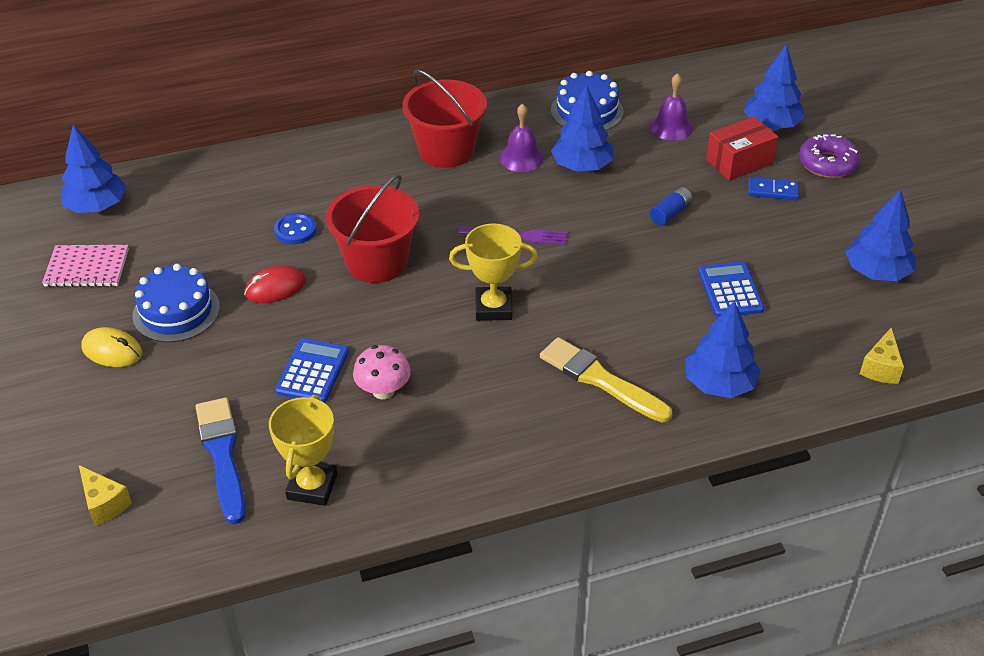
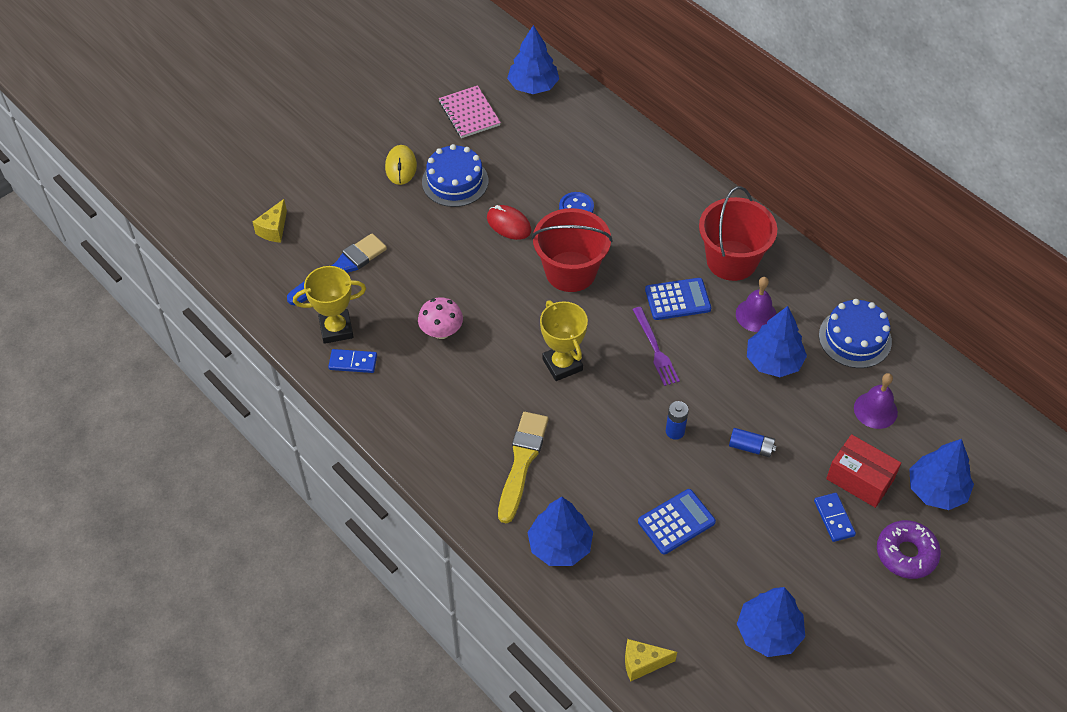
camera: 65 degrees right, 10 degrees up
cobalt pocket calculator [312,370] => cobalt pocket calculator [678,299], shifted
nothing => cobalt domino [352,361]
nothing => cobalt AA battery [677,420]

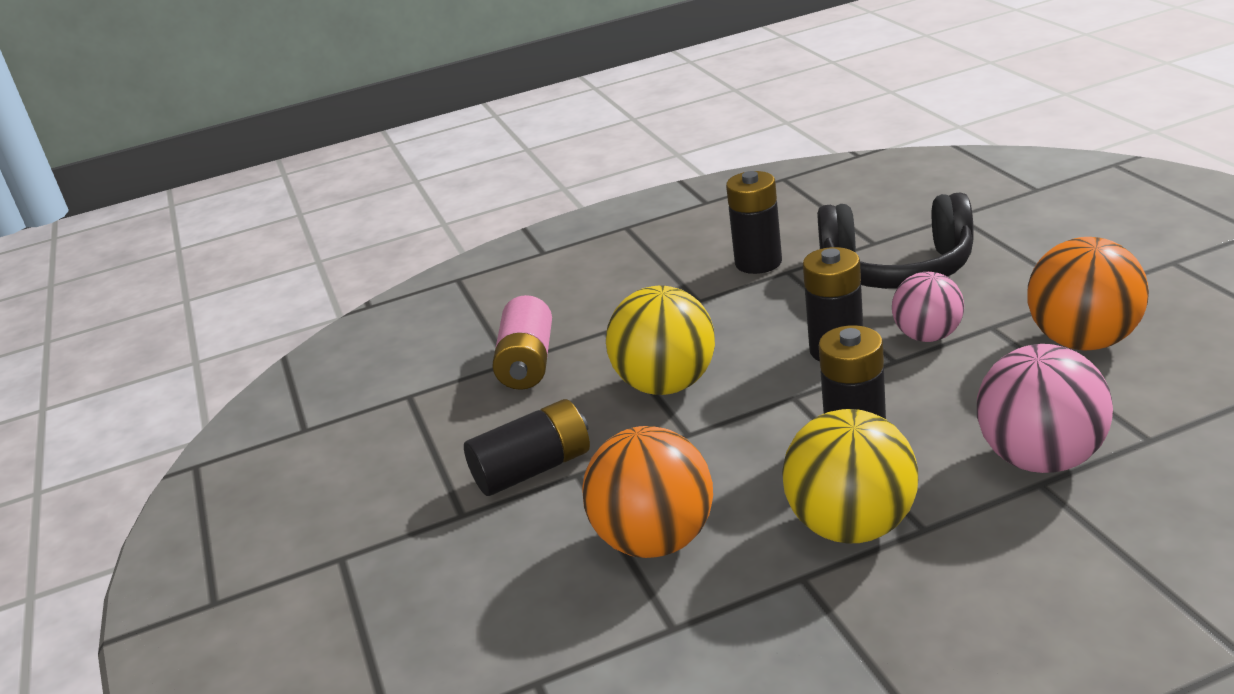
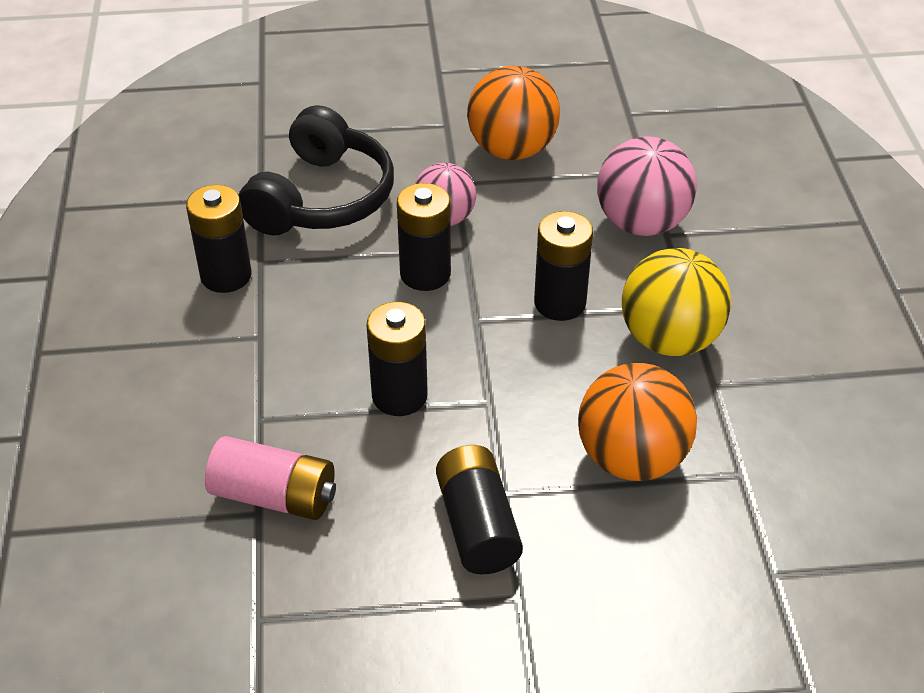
camera: 80 degrees left, 15 degrees up
bright yellow ball [660,340] => black AA battery [397,359]

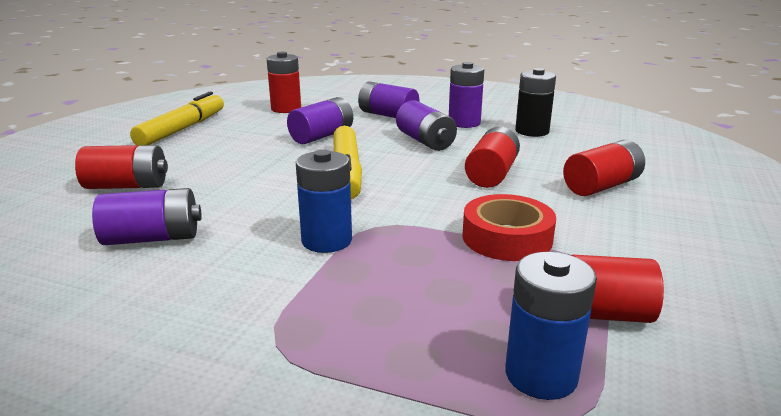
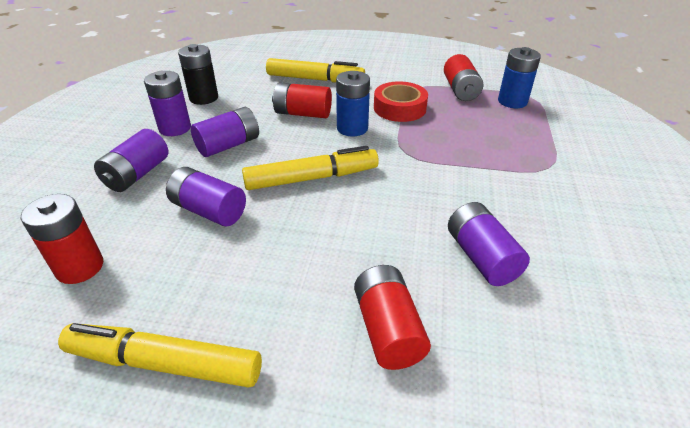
camera: 100 degrees left, 15 degrees up
red AA battery [604,168] => bright yellow marker pen [315,70]
cobalt AA battery [324,201] => cobalt AA battery [353,104], shifted

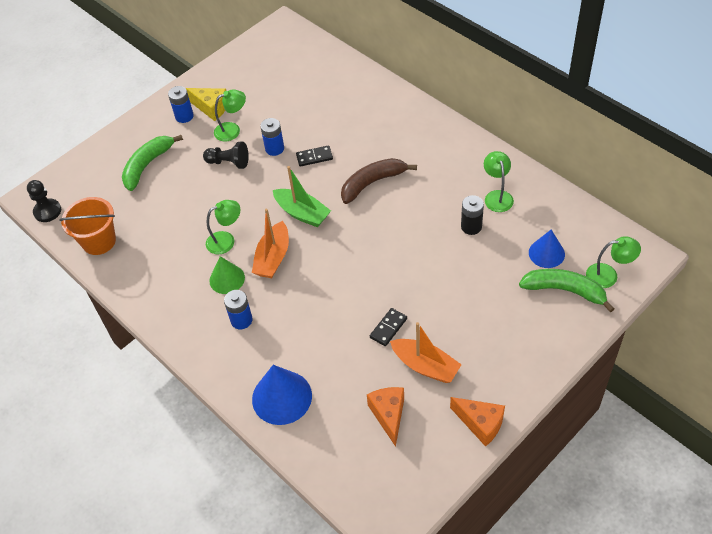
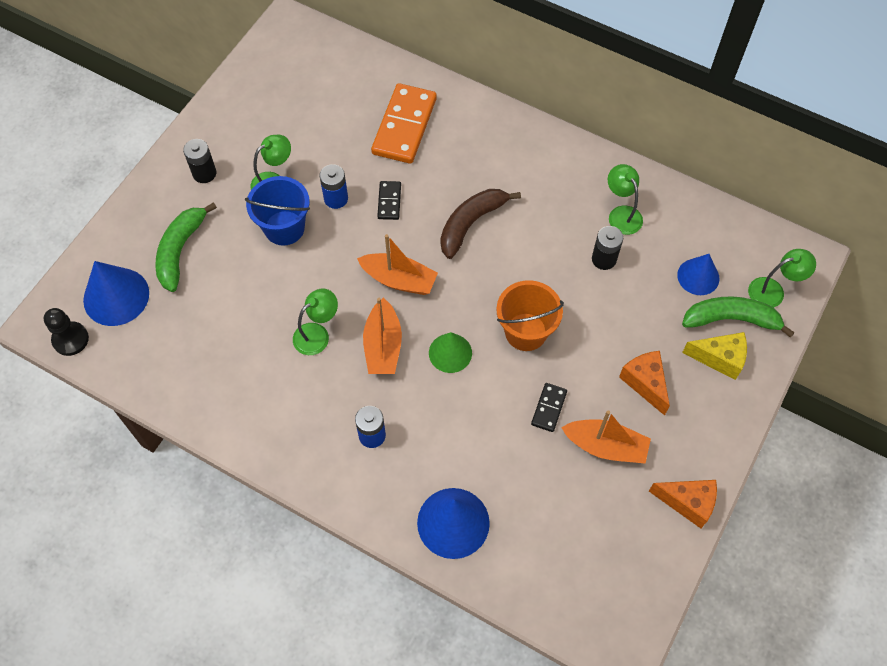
camera: 20 degrees left, 10 degrees up
cobalt AA battery [181,104] => black AA battery [199,161]
bright yellow cheese wedge [206,104] => bright yellow cheese wedge [714,356], shifted
black pawn [226,155] => cobalt bucket [277,211]
black domino [314,156] => black domino [389,200], 60 degrees counterclockwise
green toy boat [302,196] => bright orange toy boat [397,264]
bright orange bucket [87,226] => bright orange bucket [530,315], shifted
green cone [227,275] => green cone [450,352], shifted
bright orange cheese wedge [385,417] => bright orange cheese wedge [644,383], shifted
nothing => bright orange domino [404,123]
nothing => cobalt cone [116,293]

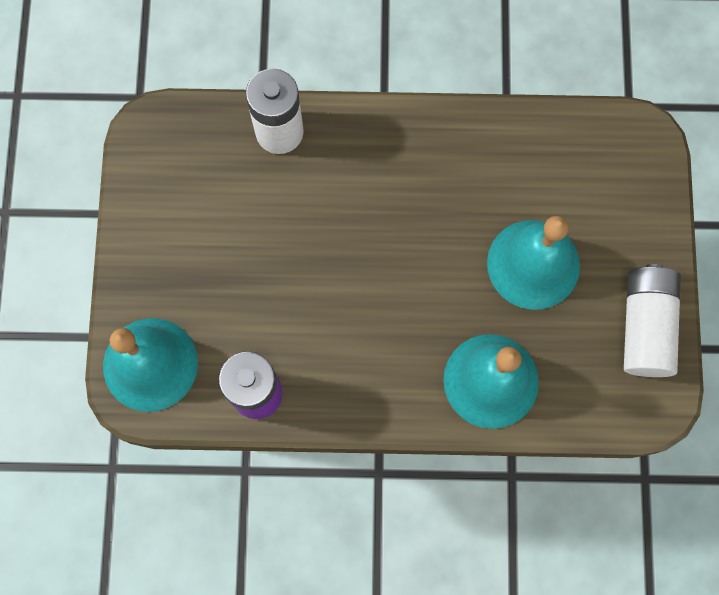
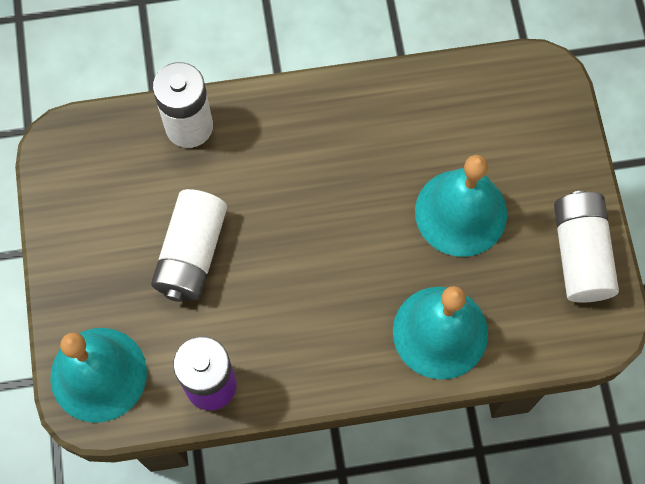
camera: 10 degrees left, 5 degrees down
nothing => snow-white AA battery [189,245]

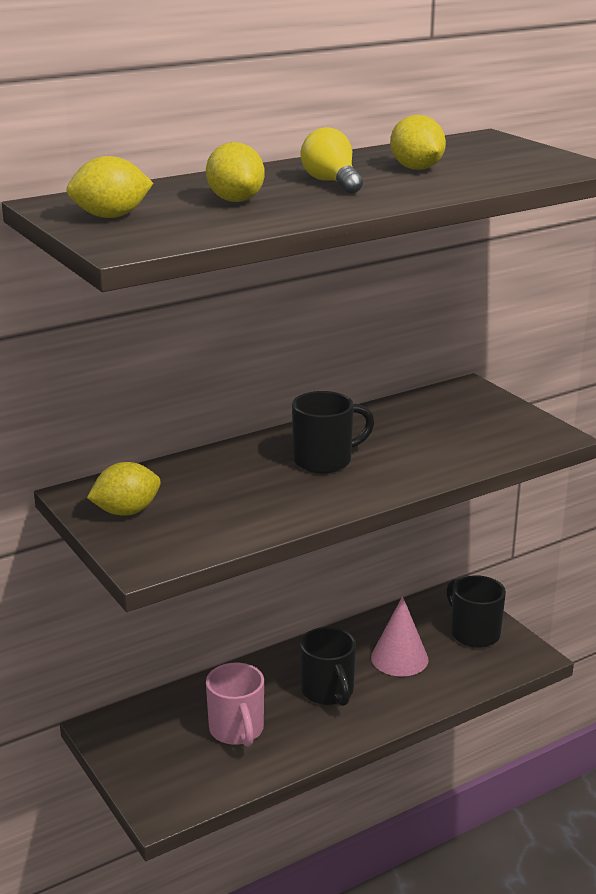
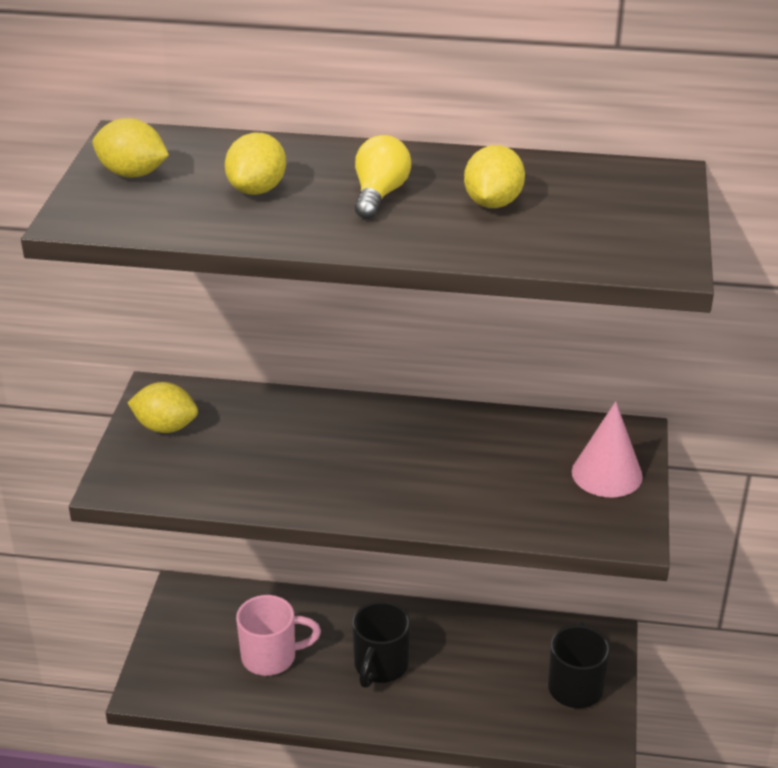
camera: 40 degrees right, 10 degrees up
black mug [333,432] => nothing
pink cone [399,636] => pink cone [607,449], shifted
pink mug [235,705] => pink mug [278,635], 120 degrees counterclockwise

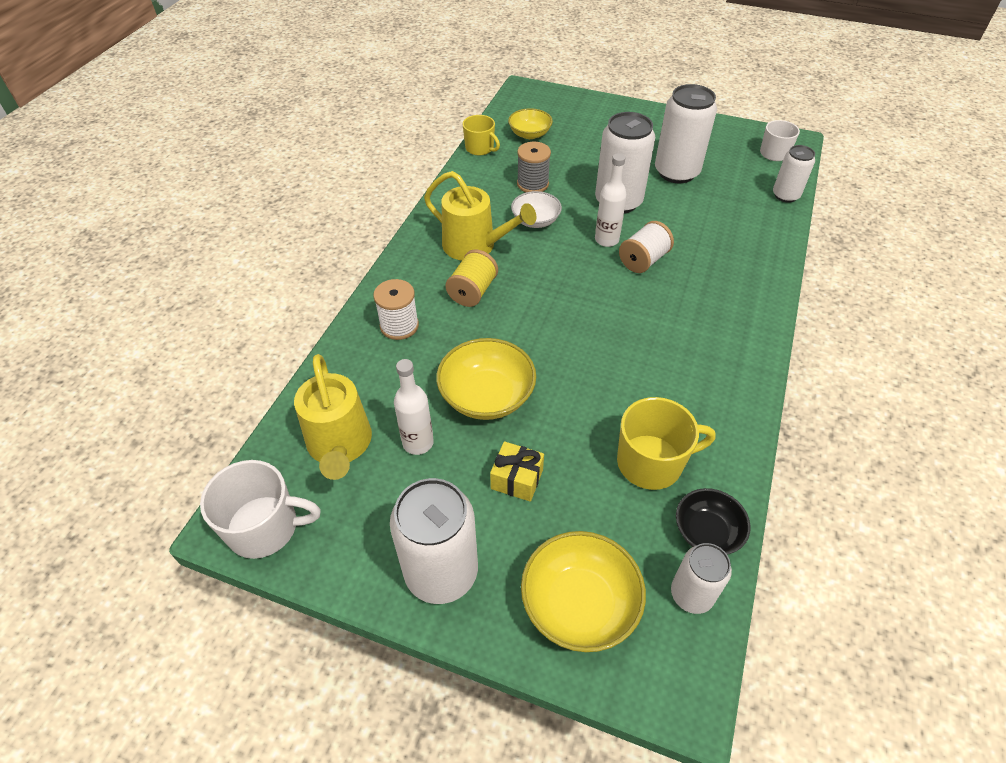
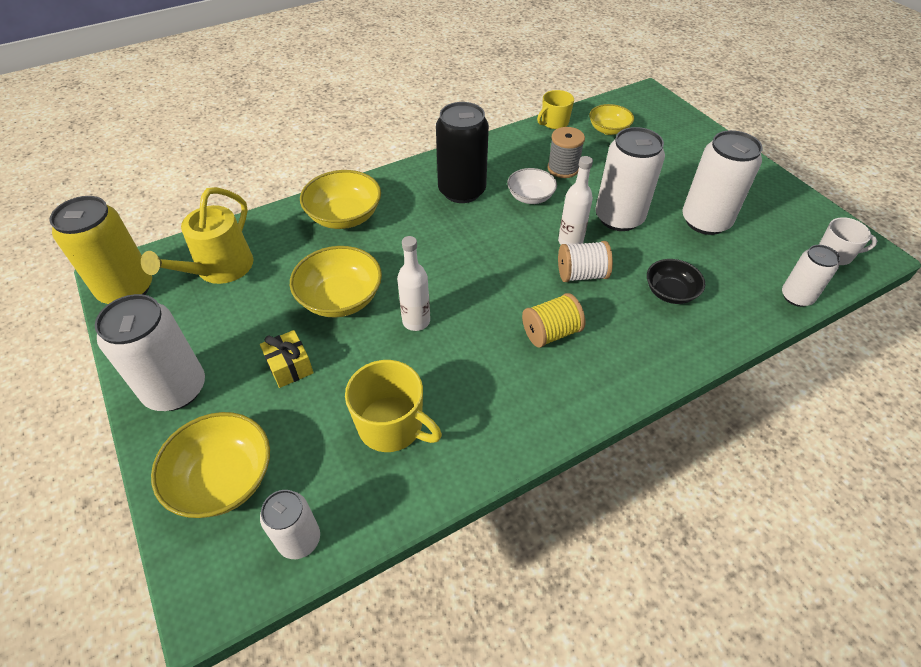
camera: 40 degrees right, 0 degrees up
bright yellow mug [481,135] => bright yellow mug [555,109], 60 degrees clockwise
bright yellow watering pot [480,215] => black soda can [462,152]
bright yellow bobbin [471,278] => bright yellow bobbin [553,320], shifted
snow-white bobbin [396,309] => bright yellow serving bowl [340,199]
snow-white drink bottle [414,407] => snow-white drink bottle [413,283], shifted
snow-white mug [260,509] => bright yellow soda can [100,250]
black serving bowl [713,521] => black serving bowl [676,281], shifted

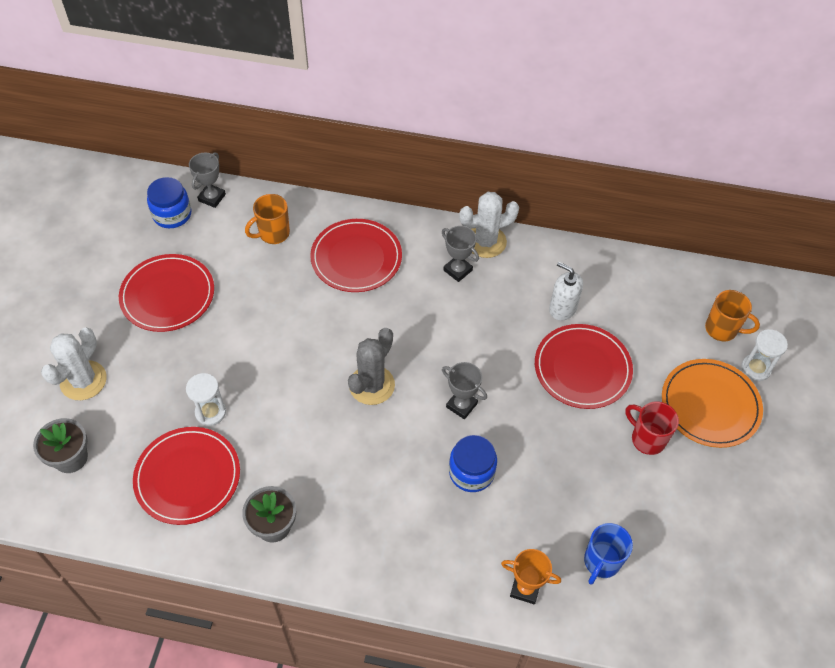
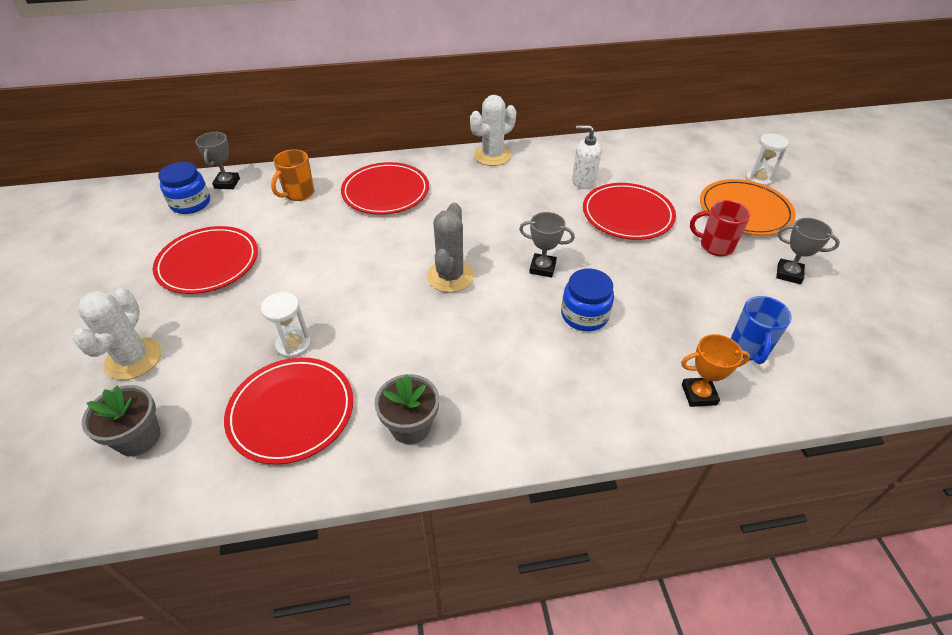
camera: 20 degrees left, 10 degrees down
ash-grey award cup [460,254] => ash-grey award cup [808,251], shifted
bright orange mug [732,316] => nothing

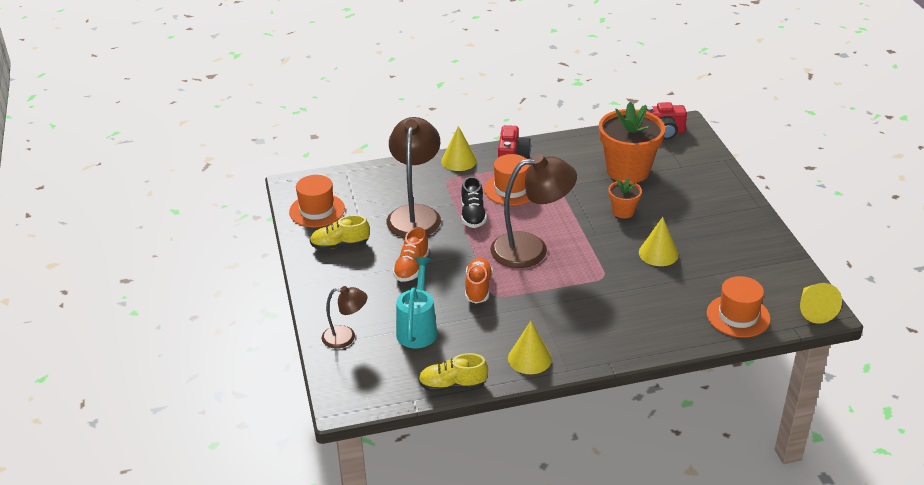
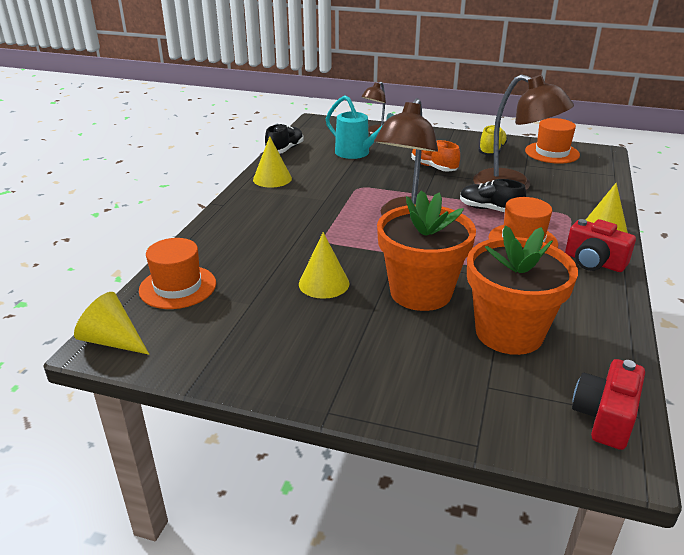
camera: 120 degrees right, 5 degrees down
bright orange plant pot [625,198] => bright orange plant pot [426,250], x2.04
bright orange shoe [479,281] => nothing
bright yellow shoe [453,372] => black shoe [284,139]

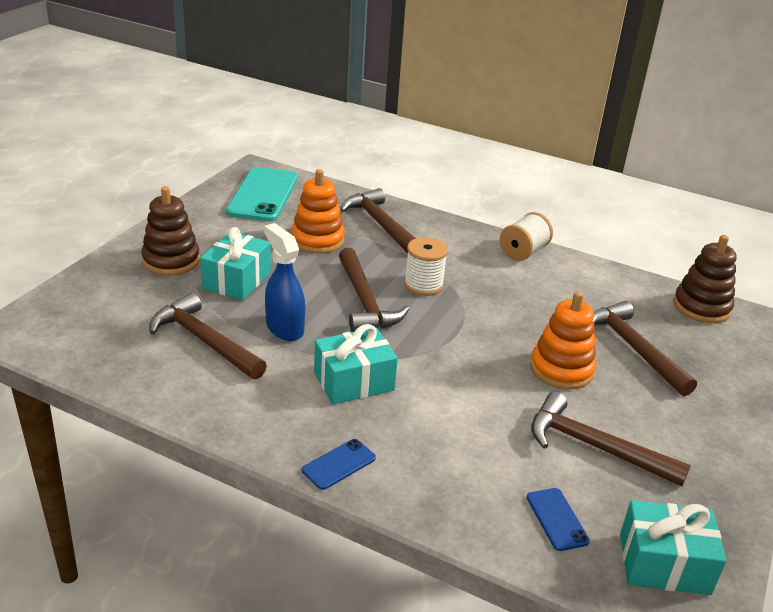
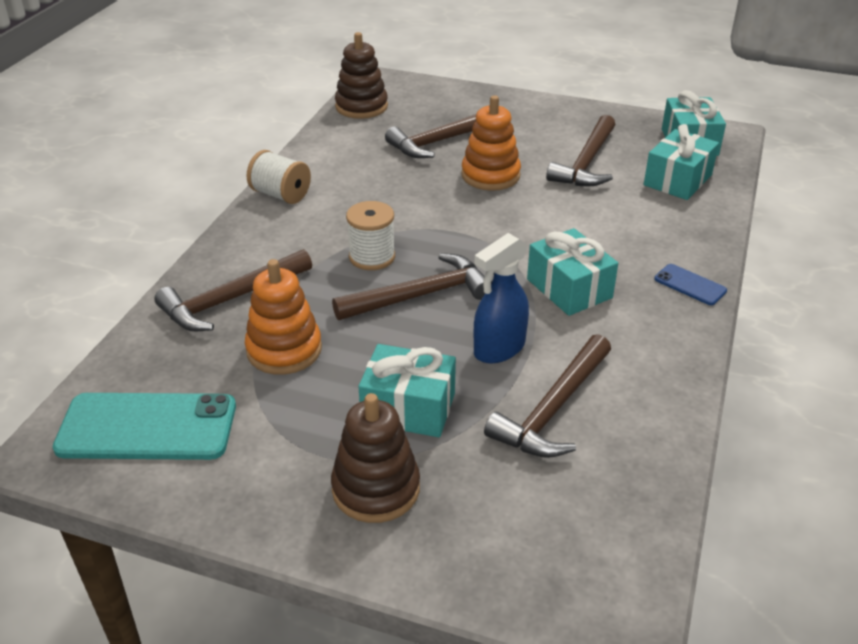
camera: 95 degrees left, 5 degrees up
cobalt smartphone [558,519] => teal gift [681,162]

